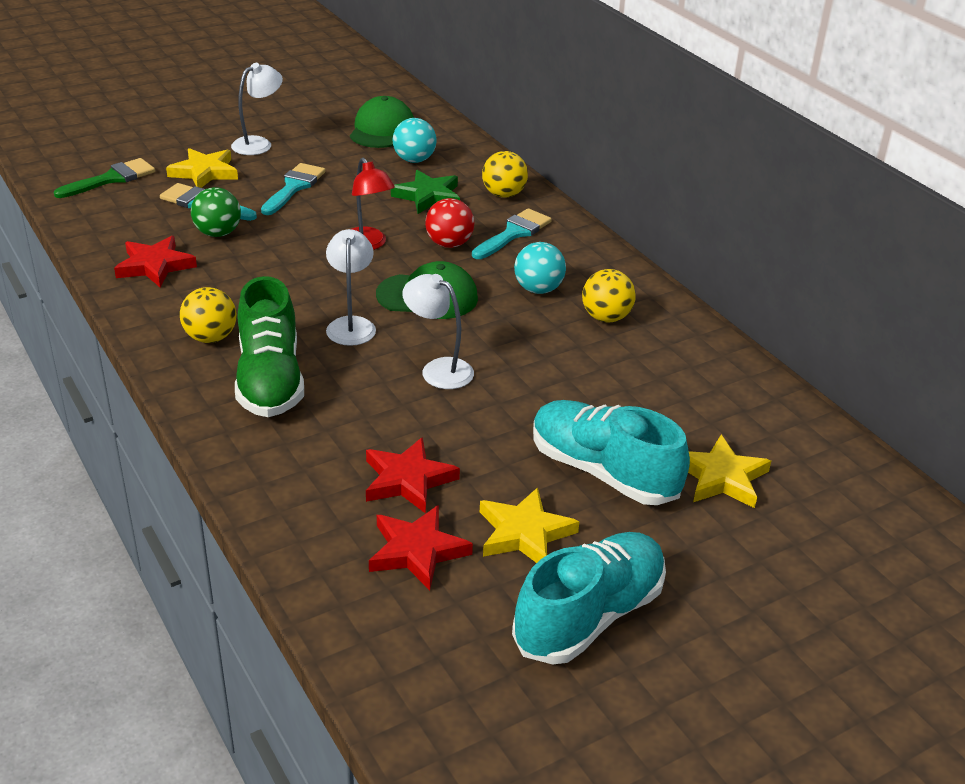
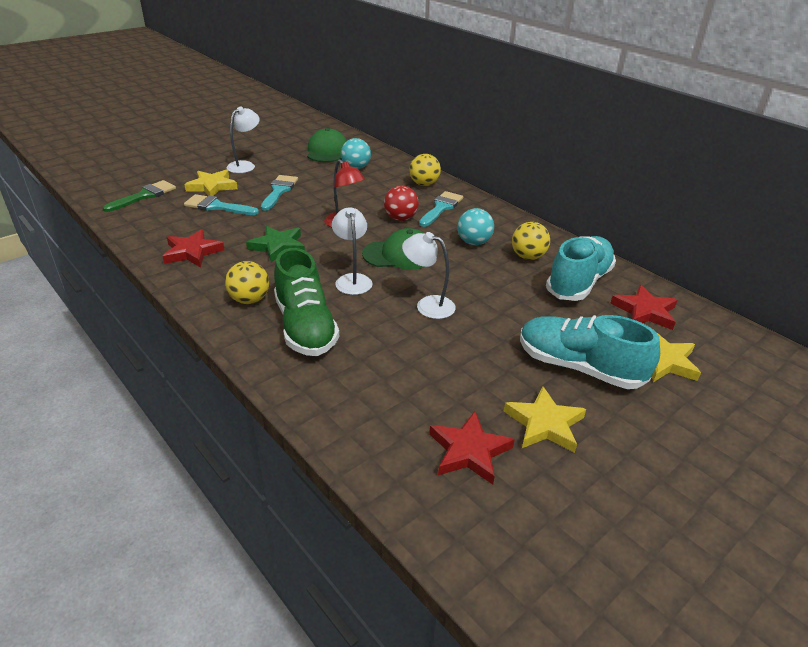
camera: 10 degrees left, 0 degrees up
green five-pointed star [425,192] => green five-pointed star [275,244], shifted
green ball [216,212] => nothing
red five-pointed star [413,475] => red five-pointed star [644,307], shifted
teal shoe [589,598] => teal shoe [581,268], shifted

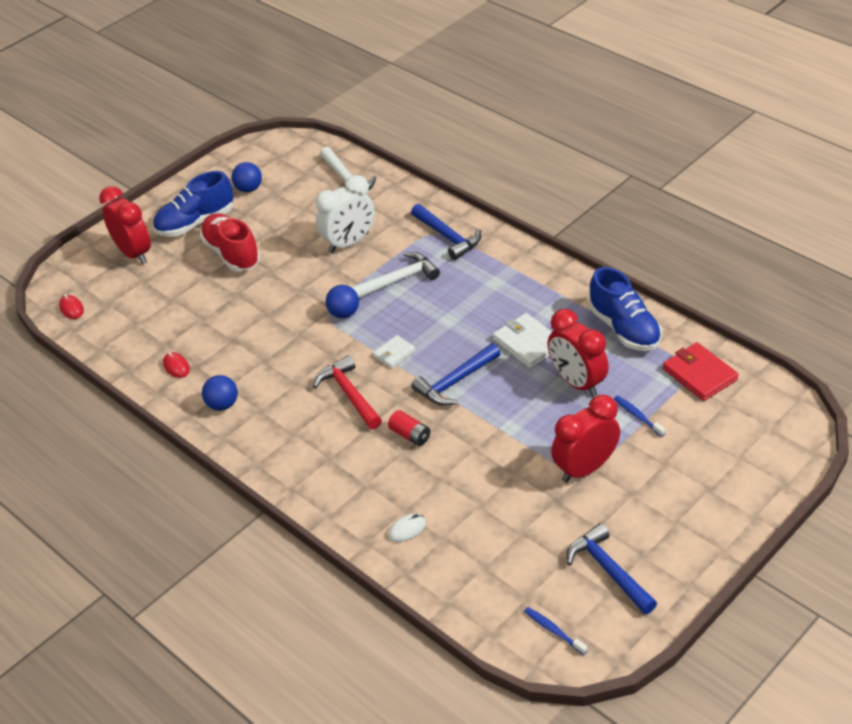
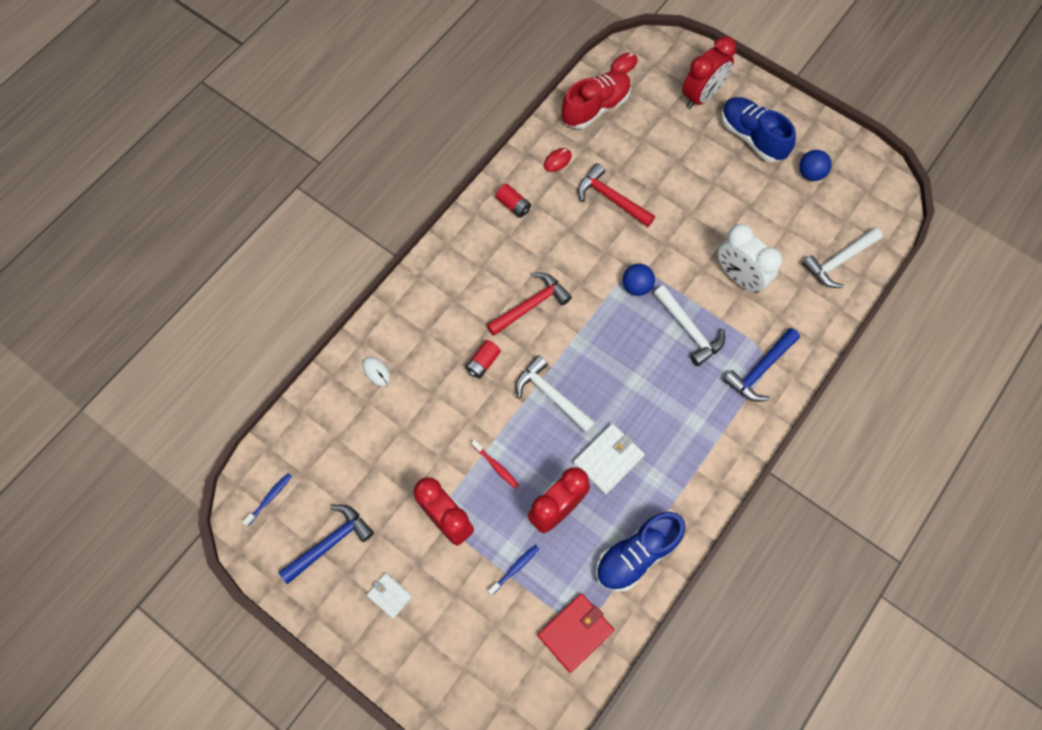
camera: 80 degrees right, 25 degrees up
red shoe [230,242] => red shoe [596,100], shifted
snow-white card wallet [394,351] => snow-white card wallet [389,596], shifted
cobalt claw hammer [456,374] => snow-white claw hammer [556,394]
cobalt ball [220,393] => red AA battery [513,201]
nothing => red claw hammer [616,195]
nothing => red toothbrush [495,464]

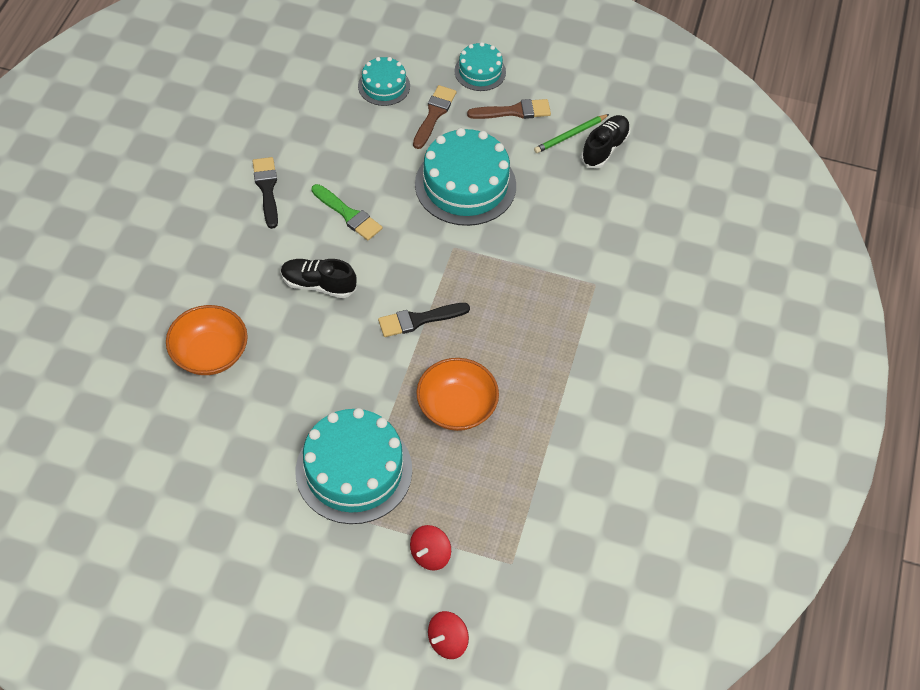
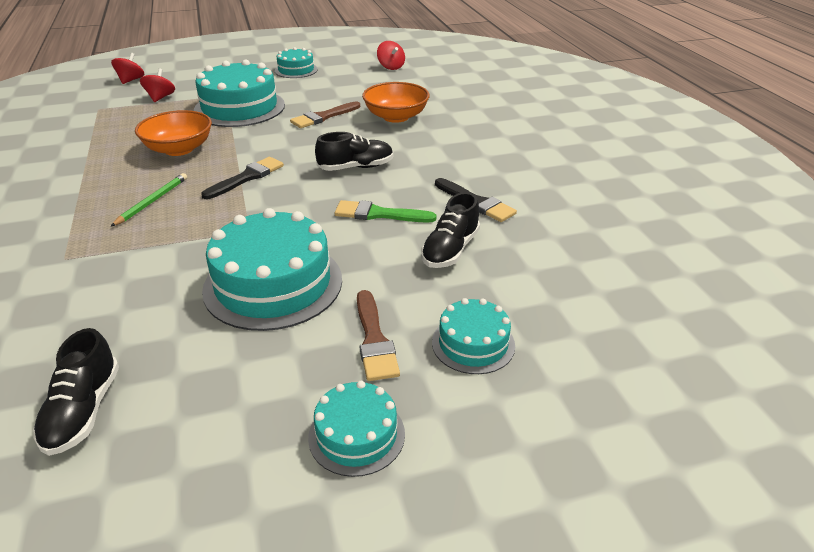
camera: 150 degrees right, 20 degrees down
dark brown brush [509,109] => dark brown brush [325,114], shifted
green lead pencil [571,133] => green lead pencil [148,200], shifted
nothing => red spinning top [391,55]
nothing => teal cake [296,62]
nothing => black shoe [450,230]

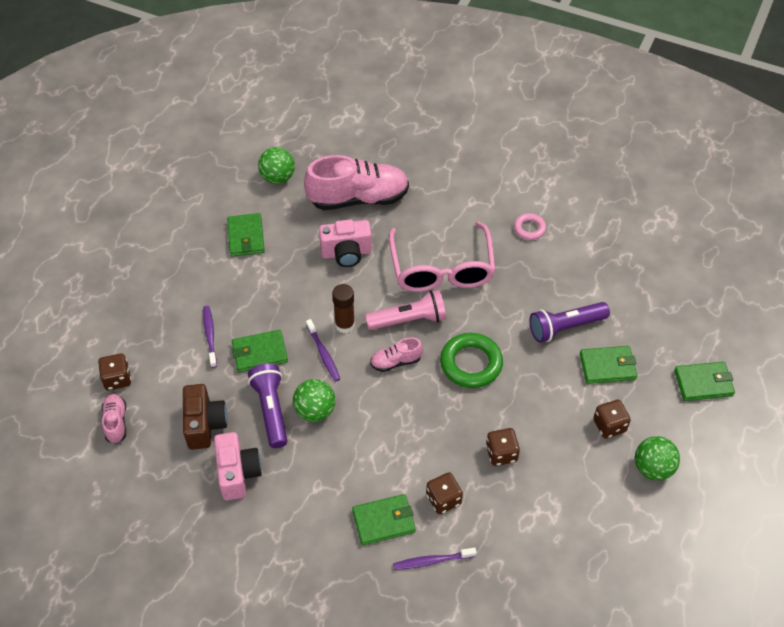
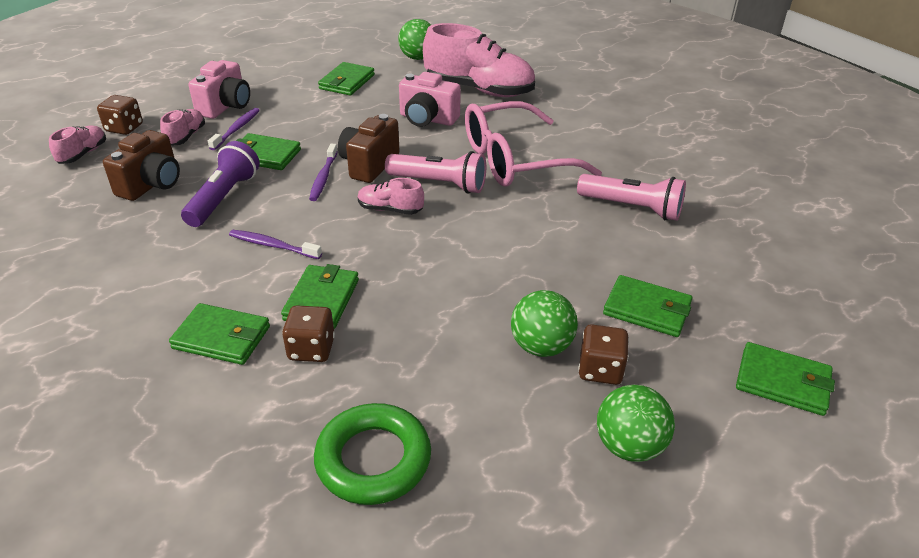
camera: 30 degrees right, 15 degrees down
pink ring [530,226] => nothing
pink spectacles [442,256] => pink spectacles [533,144], 45 degrees clockwise
dark brown glue [343,308] => dark brown compact camera [368,148]
violet pocket torch [569,322] => nothing
green ring [471,360] => green ring [372,454], shifted
green ball [314,400] => green ball [544,323], shifted
dark brown game die [503,447] => nothing
pink compact camera [238,466] => pink compact camera [219,89], shifted
violet toothbrush [435,558] => violet toothbrush [275,244], shifted
nothing => pink shoe [182,127]
nothing => pink pocket torch [631,197]
nothing => green card wallet [320,296]

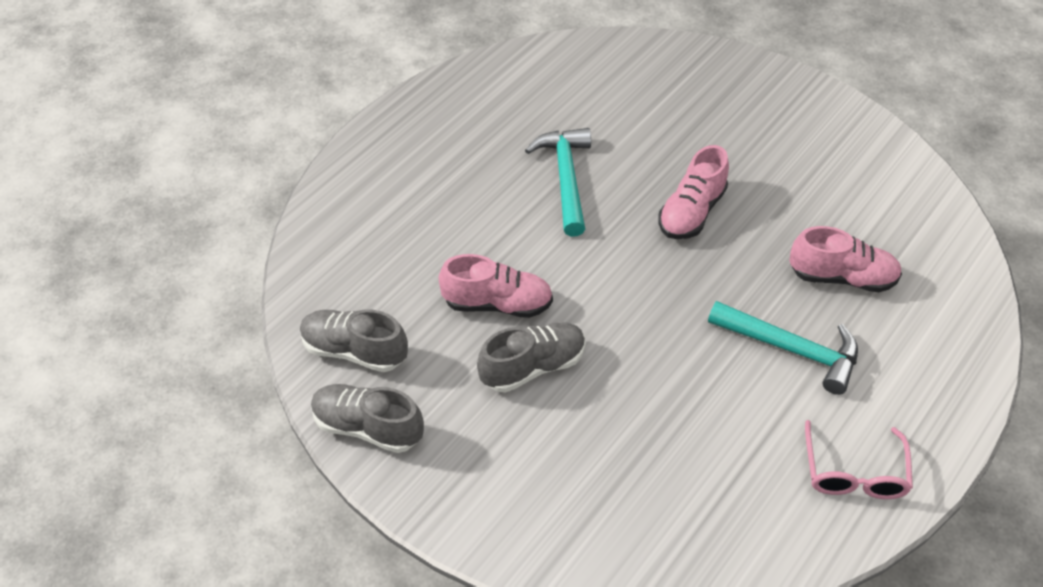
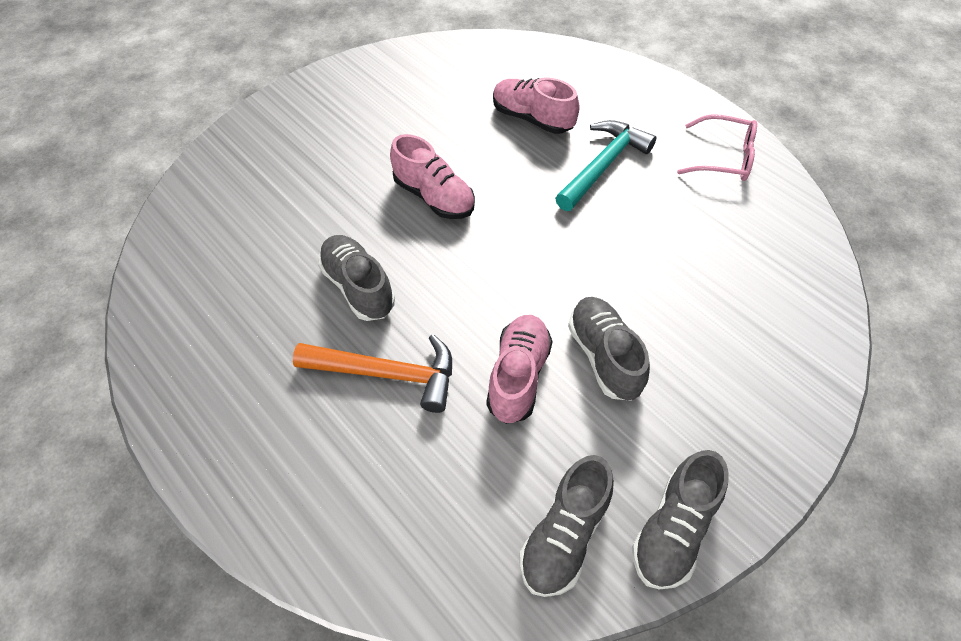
camera: 80 degrees left, 5 degrees up
teal claw hammer [558,182] => ash-grey shoe [356,278]
pink shoe [845,259] => pink shoe [536,106], 75 degrees counterclockwise
nothing => bright orange claw hammer [372,373]

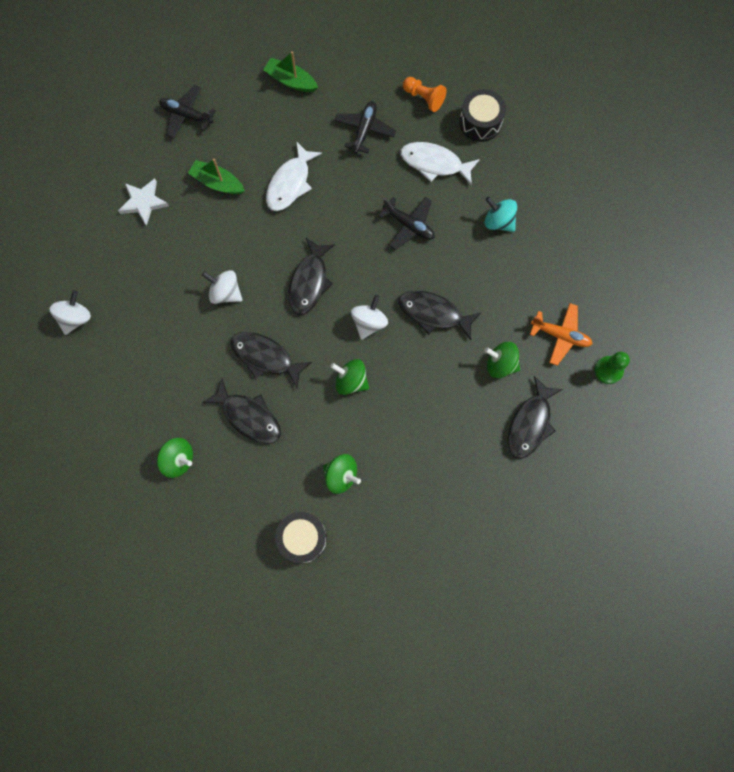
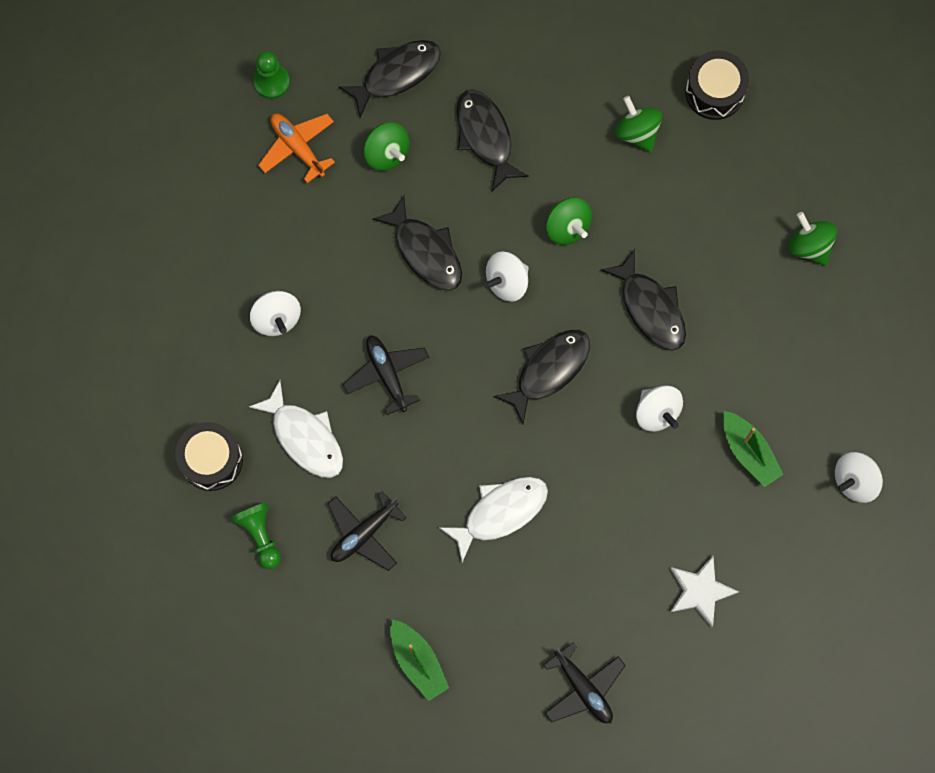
camera: 150 degrees left, 0 degrees up
bright orange pawn [425,94] => green pawn [256,535]
green toy boat [216,176] => green toy boat [753,449], shifted
teal spinning top [501,214] => snow-white spinning top [275,313]
black toy fish [241,411] => black toy fish [493,140], shifted

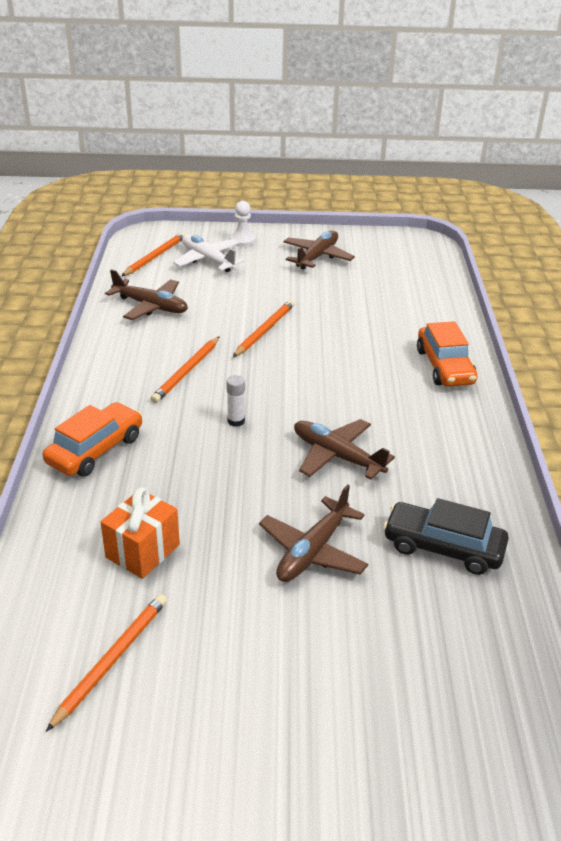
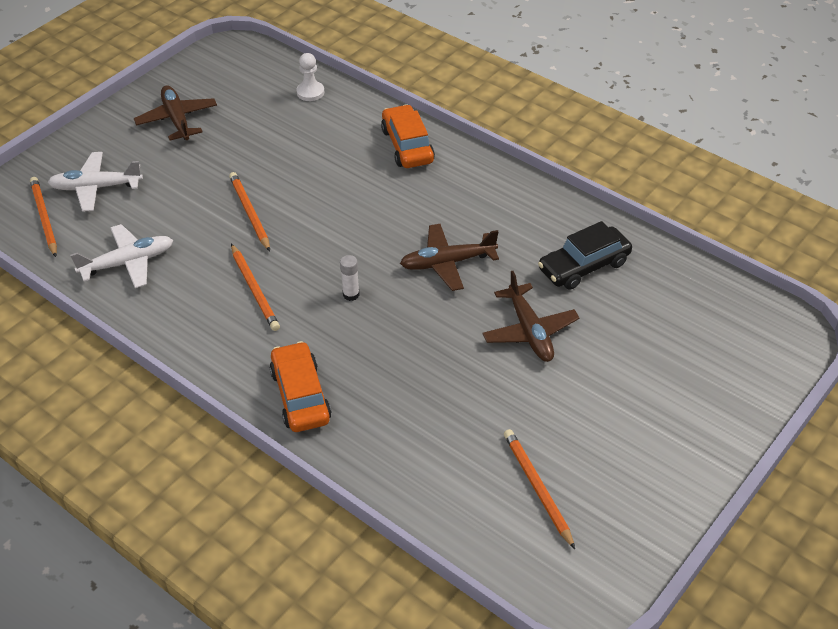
camera: 50 degrees left, 10 degrees up
snow-white pawn [243,224] => snow-white pawn [310,77], shifted
dark brown toy plane [146,294] => snow-white toy plane [121,256]
bright orange car [447,354] => bright orange car [408,136], 135 degrees counterclockwise
bright orange gift [140,533] => nothing

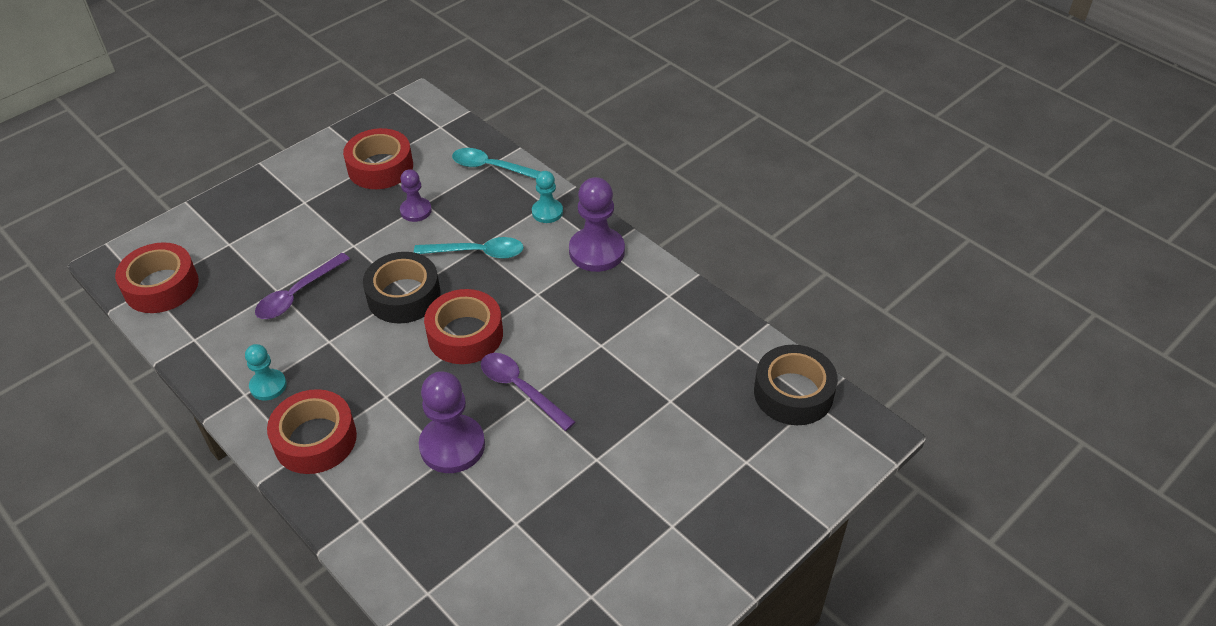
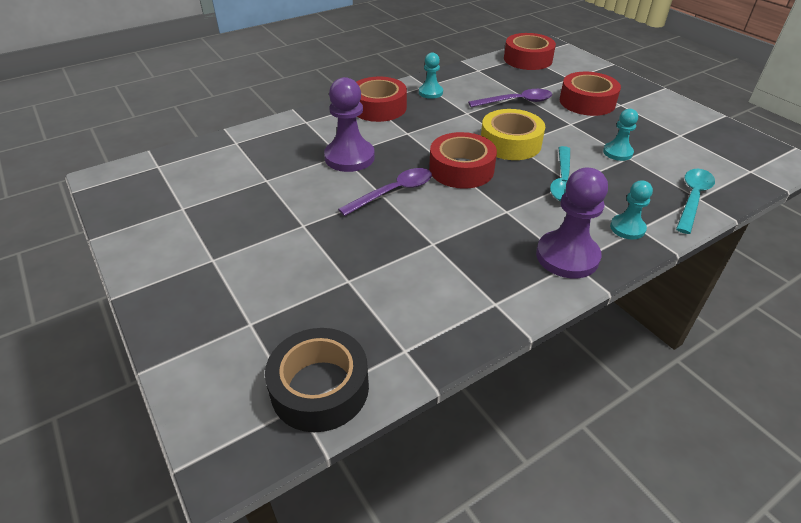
camera: 100 degrees right, 5 degrees down
red sticky tape [378,158] => red sticky tape [590,94], shifted
violet pawn [416,195] => teal pawn [620,135]
black sticky tape [402,288] => bright yellow sticky tape [513,134]
violet tablespoon [302,286] => violet tablespoon [510,98], 120 degrees clockwise

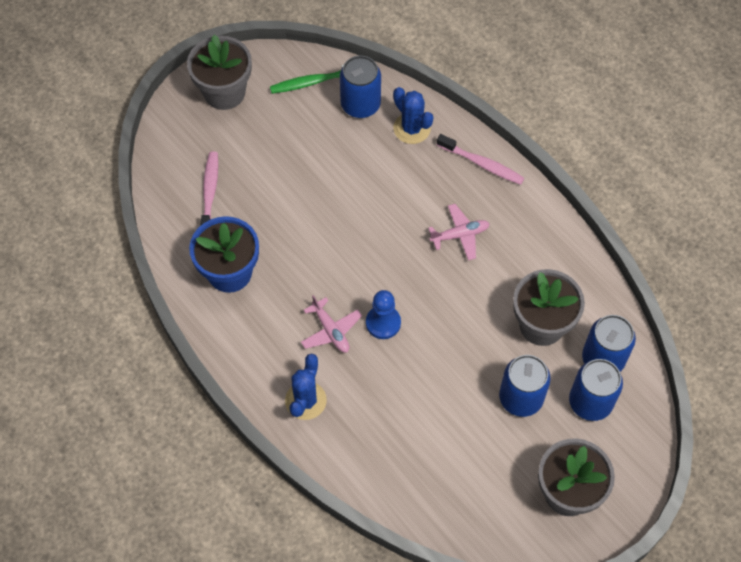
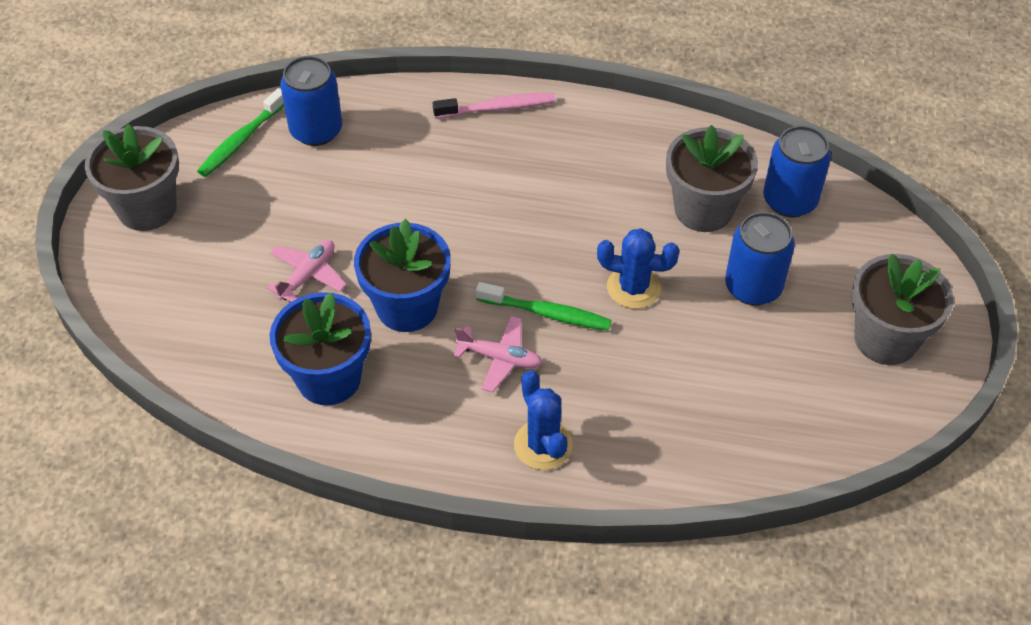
camera: 40 degrees left, 10 degrees down
cobalt cactus [413,115] => cobalt cactus [638,268], shifted
pink toothbrush [209,188] => nothing
pink toy plane [458,232] => pink toy plane [307,271], shifted
cobalt pawn [383,314] => green toothbrush [544,306]
cobalt soda can [596,390] => nothing
nothing => cobalt plant pot [402,275]

